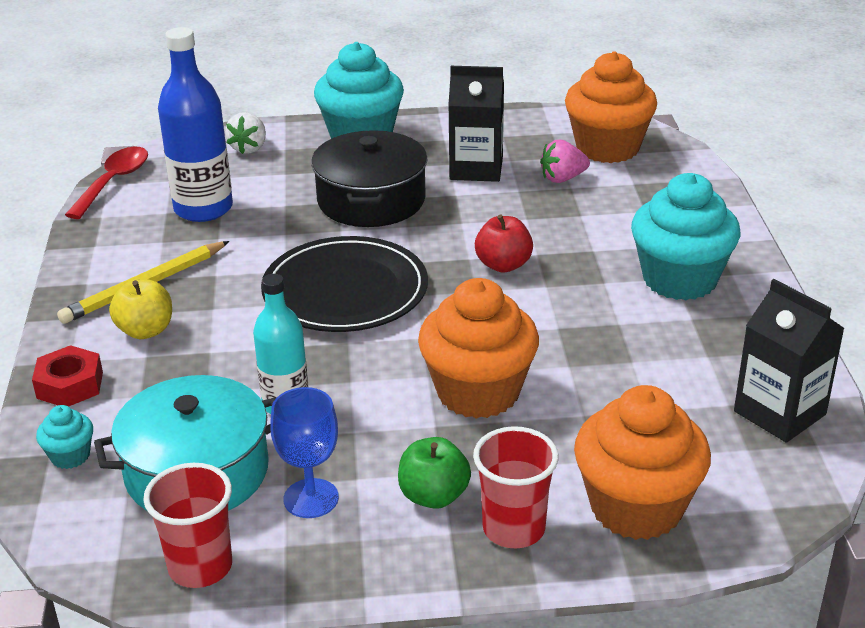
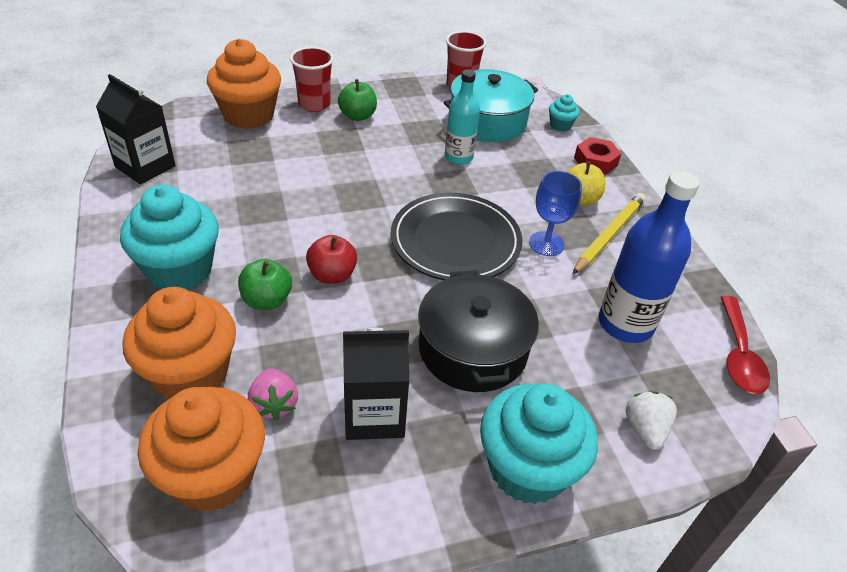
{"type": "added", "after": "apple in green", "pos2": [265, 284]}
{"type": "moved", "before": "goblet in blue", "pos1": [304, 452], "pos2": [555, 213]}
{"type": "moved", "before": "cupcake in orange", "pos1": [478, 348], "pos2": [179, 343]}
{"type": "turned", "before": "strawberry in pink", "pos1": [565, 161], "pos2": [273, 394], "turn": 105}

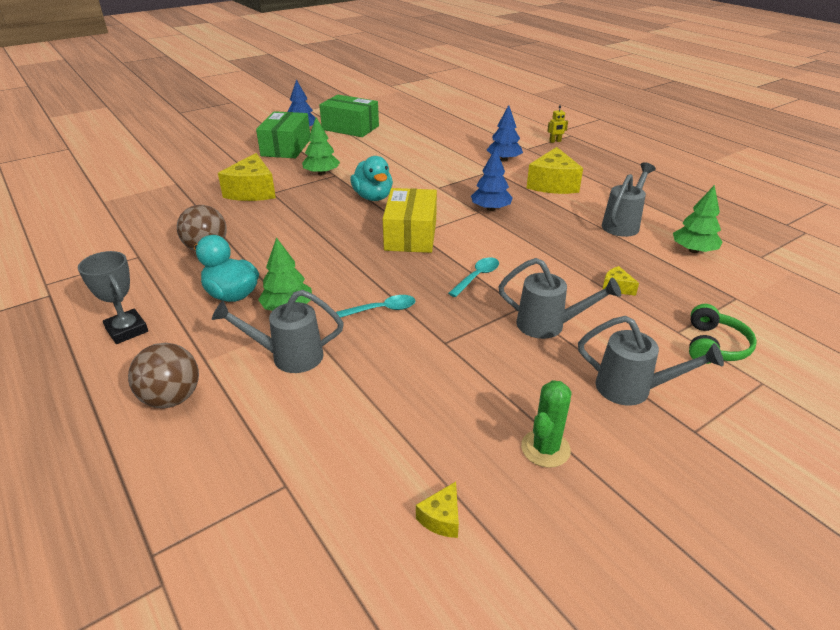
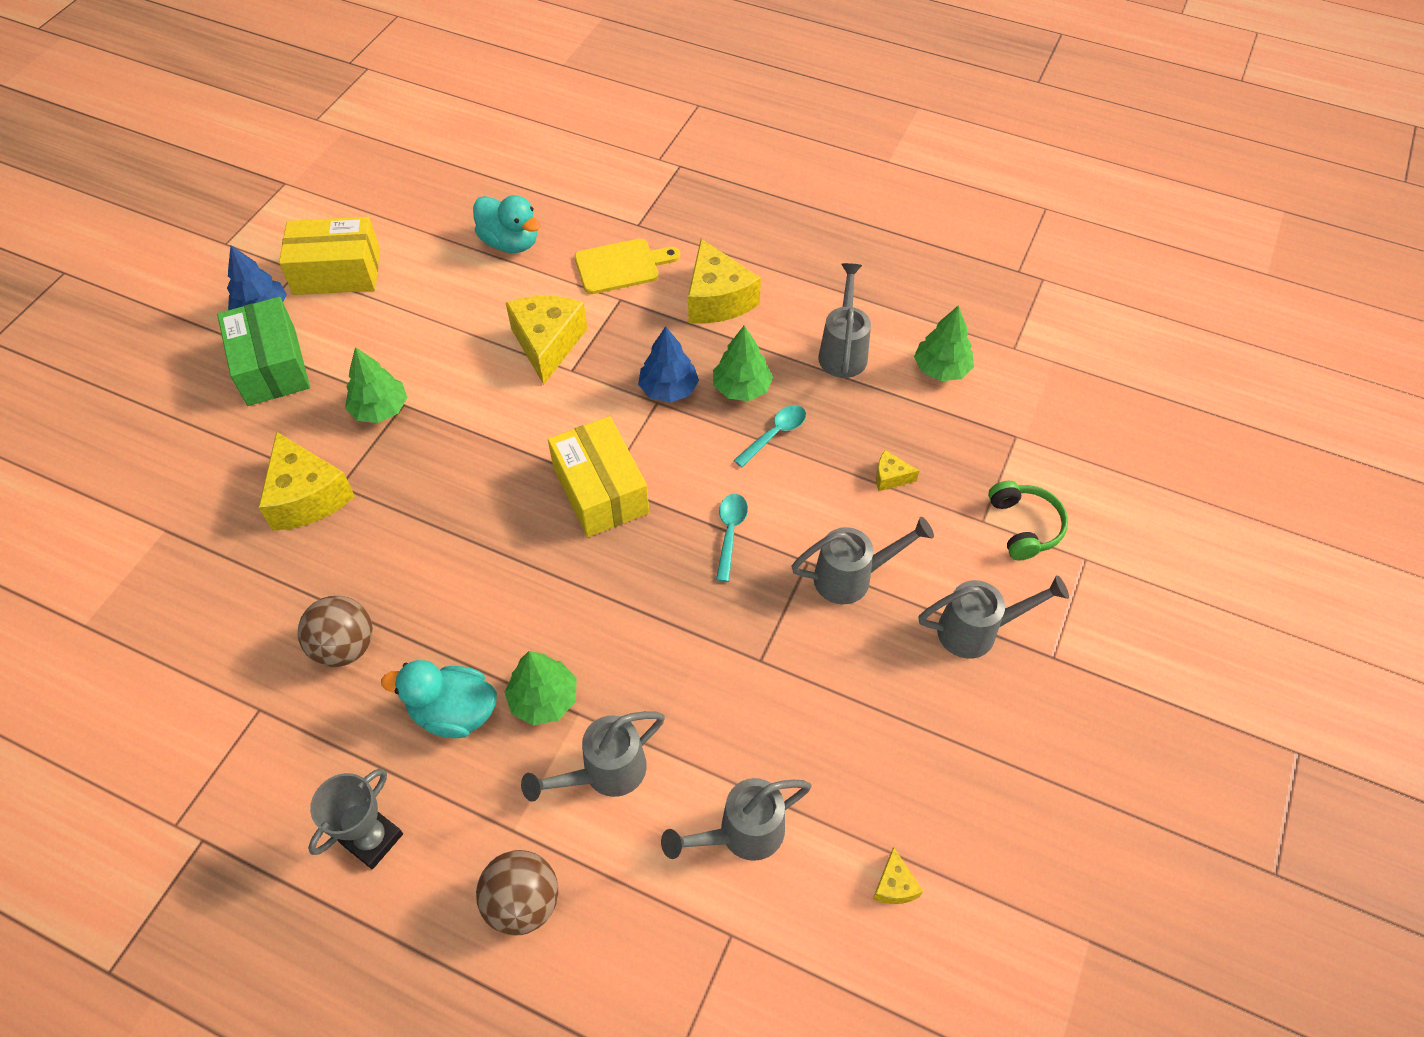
{"type": "removed", "before": "cactus in green", "pos1": [546, 424]}
{"type": "removed", "before": "robot in yellow", "pos1": [557, 124]}
{"type": "added", "after": "cheese in yellow", "pos2": [546, 340]}
{"type": "added", "after": "watering can in grey", "pos2": [736, 819]}
{"type": "added", "after": "tree in green", "pos2": [743, 363]}
{"type": "moved", "before": "spoon in turquoise", "pos1": [375, 306], "pos2": [770, 436]}
{"type": "moved", "before": "duck in turquoise", "pos1": [371, 178], "pos2": [506, 224]}
{"type": "replaced", "before": "tree in blue", "after": "cutting board in yellow", "pos1": [505, 133], "pos2": [627, 266]}
{"type": "recoloured", "before": "box in green", "after": "box in yellow", "pos1": [349, 115], "pos2": [329, 256]}
{"type": "turned", "before": "trophy in grey", "pos1": [113, 297], "pos2": [355, 818], "turn": -75}

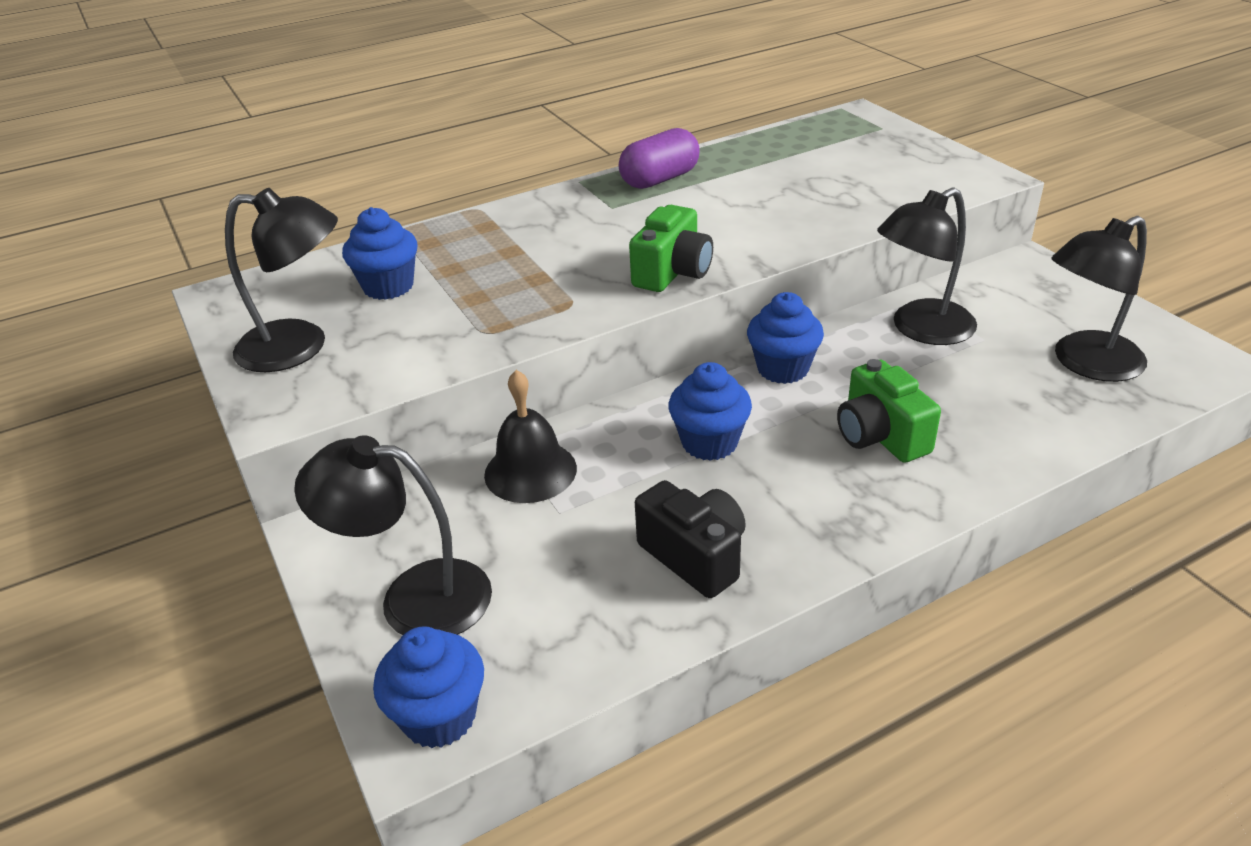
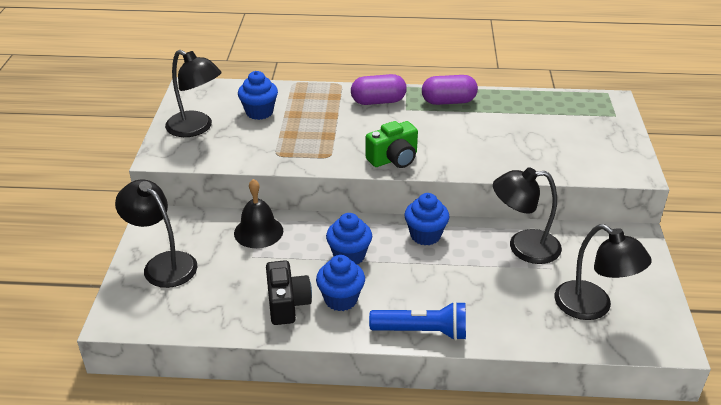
{"type": "removed", "before": "camera in green", "pos1": [889, 411]}
{"type": "added", "after": "capsule in purple", "pos2": [379, 89]}
{"type": "added", "after": "flashlight in blue", "pos2": [417, 321]}
{"type": "moved", "before": "cupcake in blue", "pos1": [428, 687], "pos2": [340, 283]}
{"type": "turned", "before": "lamp in black", "pos1": [1099, 299], "pos2": [603, 272], "turn": -135}

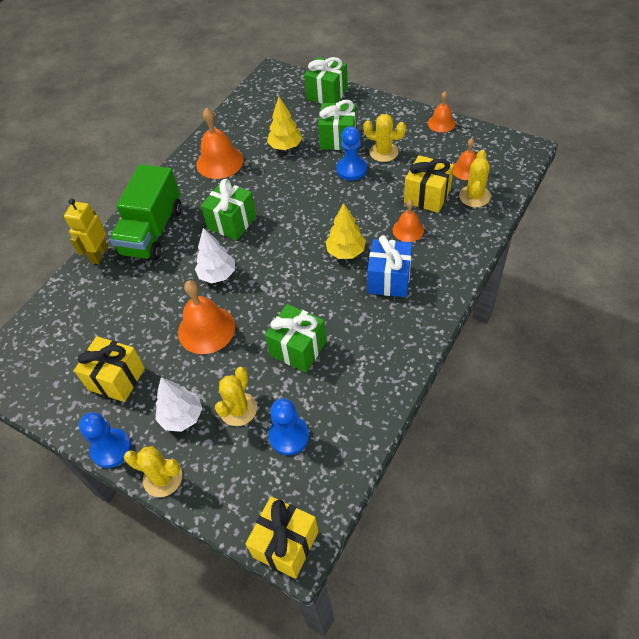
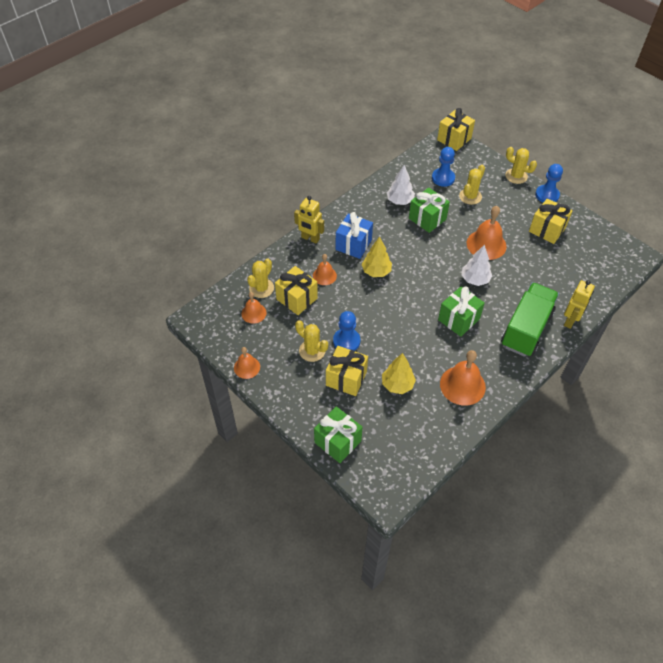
{"type": "added", "after": "robot in yellow", "pos2": [309, 220]}
{"type": "moved", "before": "tree in white", "pos1": [178, 404], "pos2": [401, 185]}
{"type": "recoloured", "before": "gift in green", "after": "gift in yellow", "pos1": [337, 125], "pos2": [347, 371]}

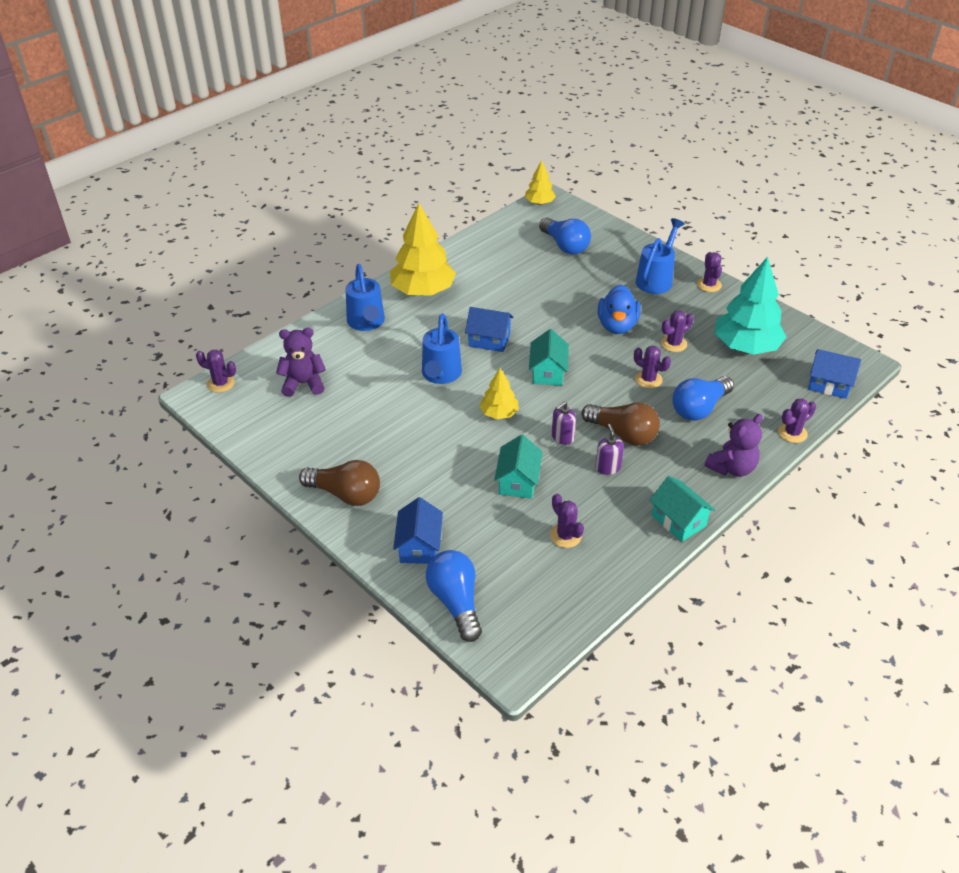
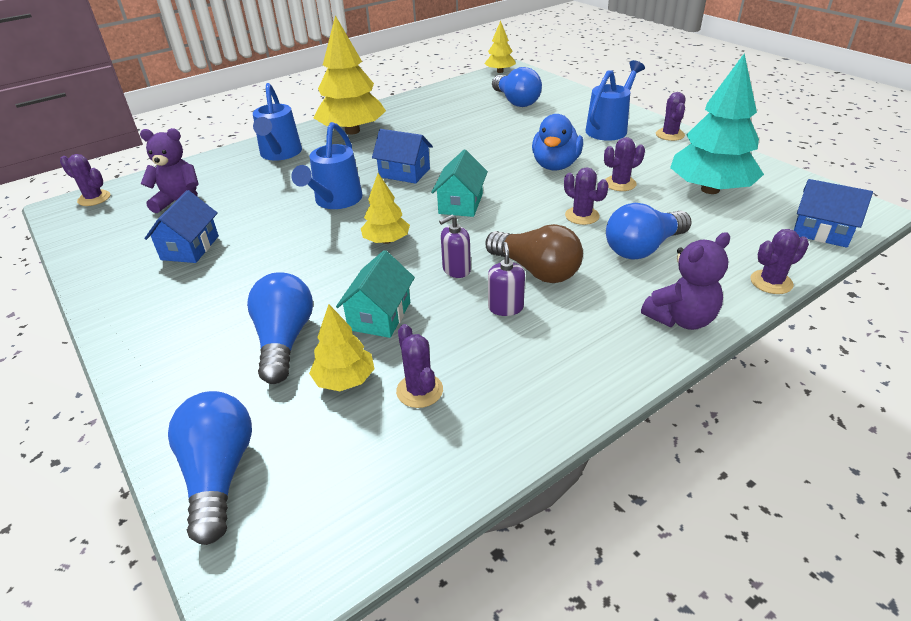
{"type": "removed", "before": "light bulb in brown", "pos1": [339, 483]}
{"type": "removed", "before": "house in turquoise", "pos1": [682, 509]}
{"type": "added", "after": "light bulb in blue", "pos2": [280, 328]}
{"type": "added", "after": "tree in yellow", "pos2": [342, 347]}
{"type": "moved", "before": "house in blue", "pos1": [418, 530], "pos2": [181, 226]}

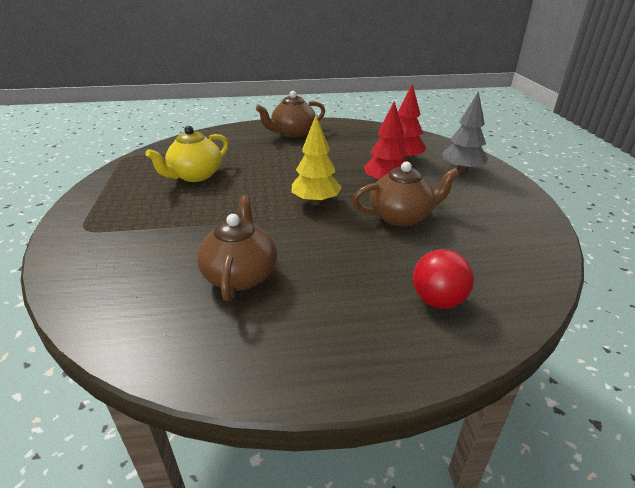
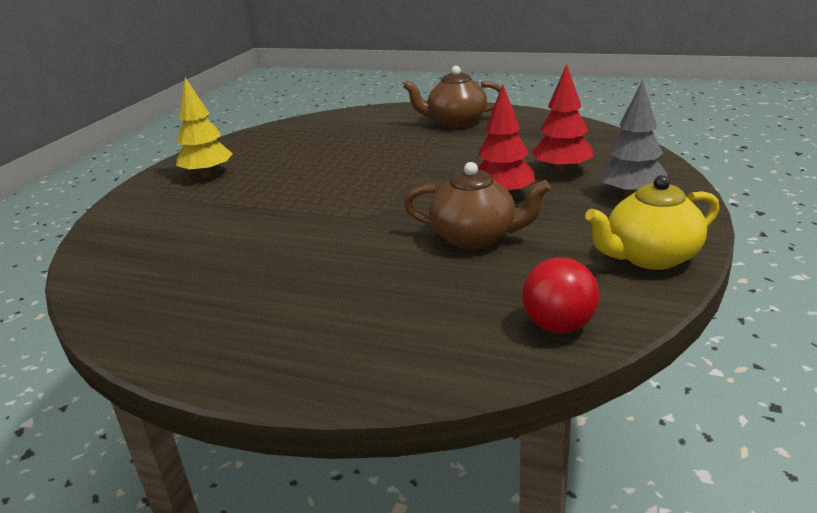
{"type": "removed", "before": "teapot in brown", "pos1": [237, 248]}
{"type": "moved", "before": "teapot in yellow", "pos1": [187, 154], "pos2": [652, 222]}
{"type": "moved", "before": "tree in yellow", "pos1": [317, 160], "pos2": [204, 128]}
{"type": "moved", "before": "ball in red", "pos1": [443, 279], "pos2": [560, 295]}

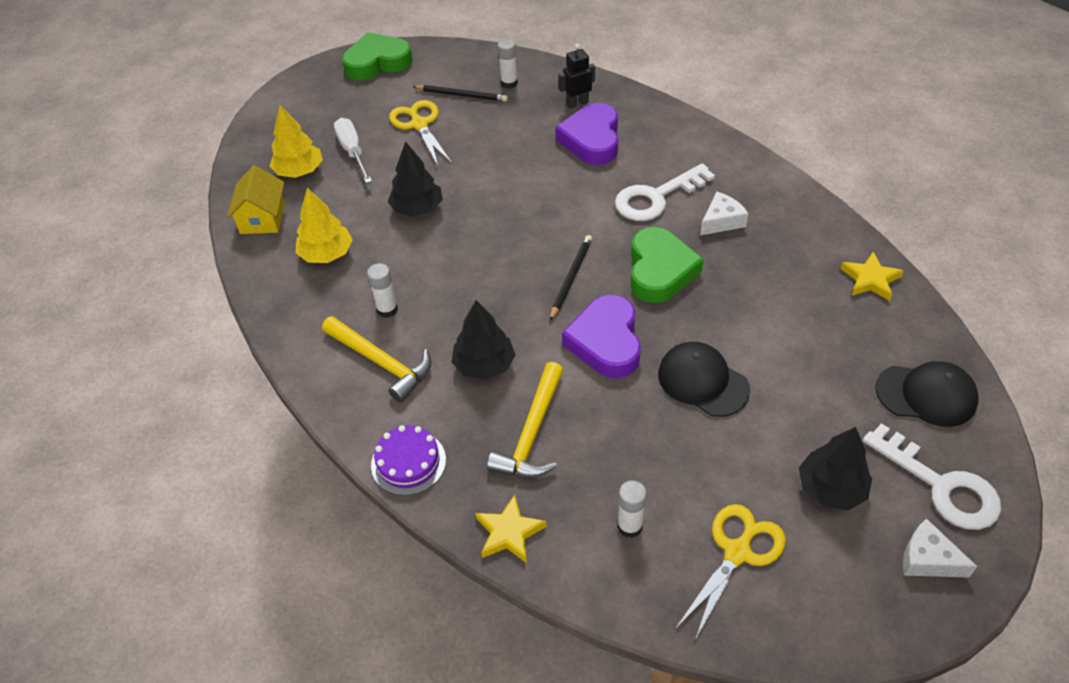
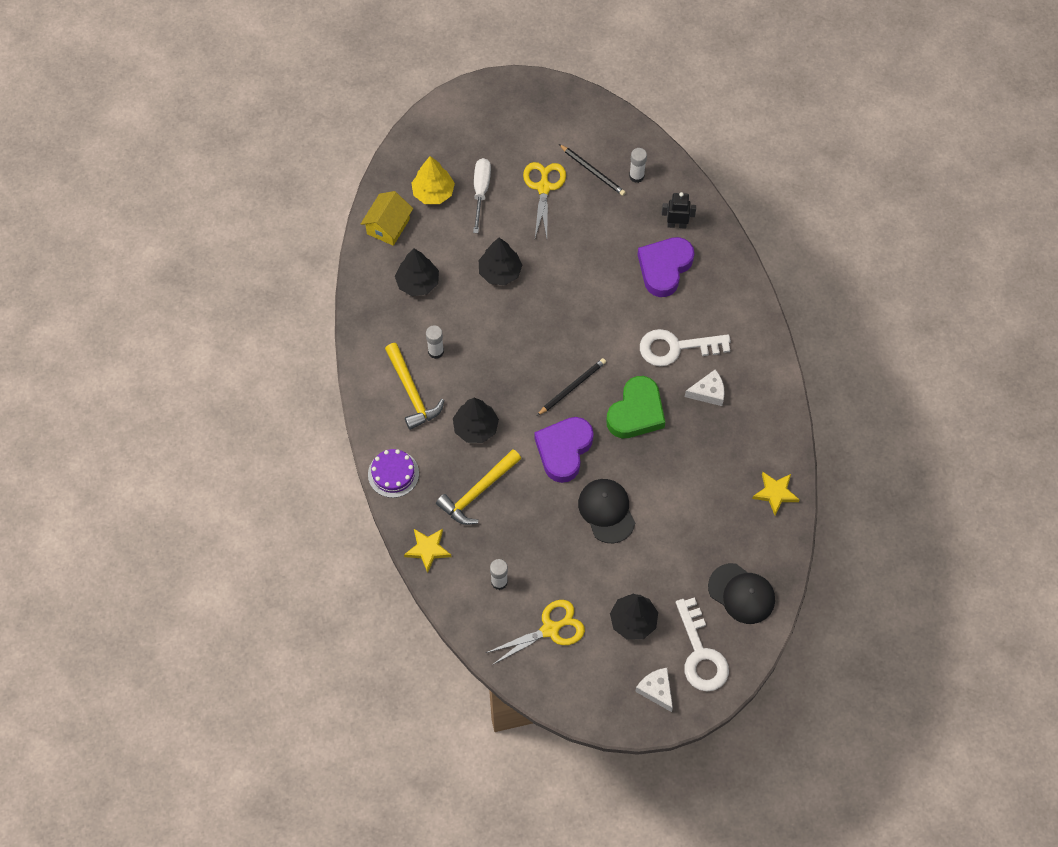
{"type": "removed", "before": "heart in green", "pos1": [377, 56]}
{"type": "recoloured", "before": "tree in yellow", "after": "tree in black", "pos1": [324, 225], "pos2": [417, 272]}

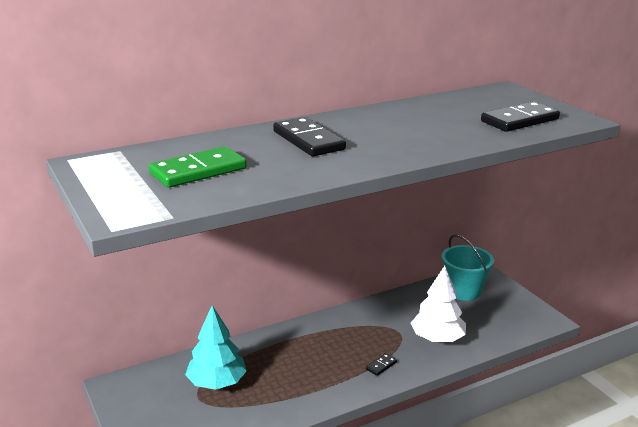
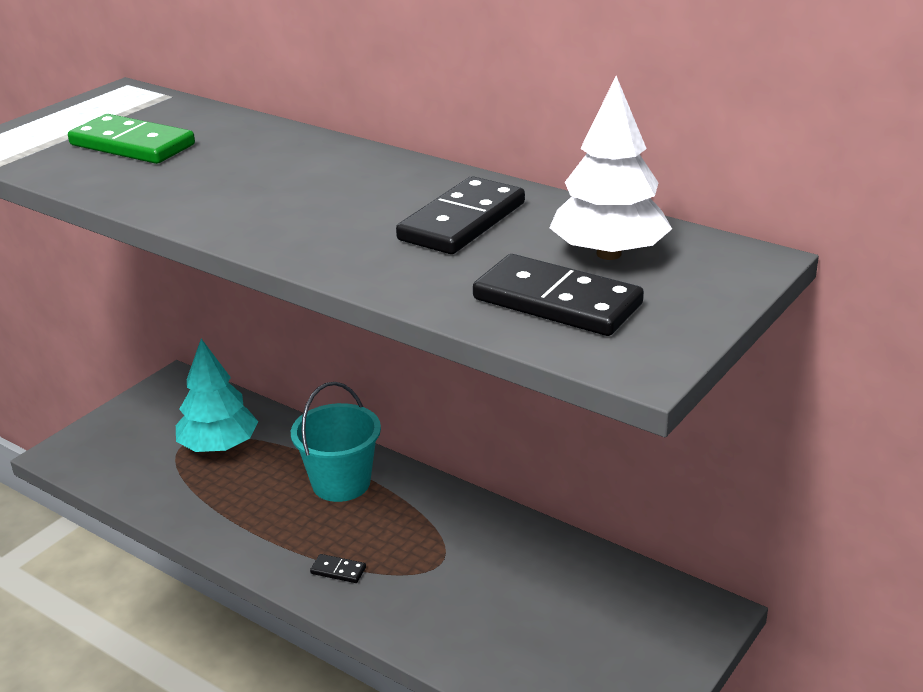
{"type": "moved", "before": "domino in black", "pos1": [309, 136], "pos2": [460, 215]}
{"type": "moved", "before": "tree in white", "pos1": [438, 304], "pos2": [610, 168]}
{"type": "moved", "before": "bucket in turquoise", "pos1": [467, 268], "pos2": [336, 442]}

